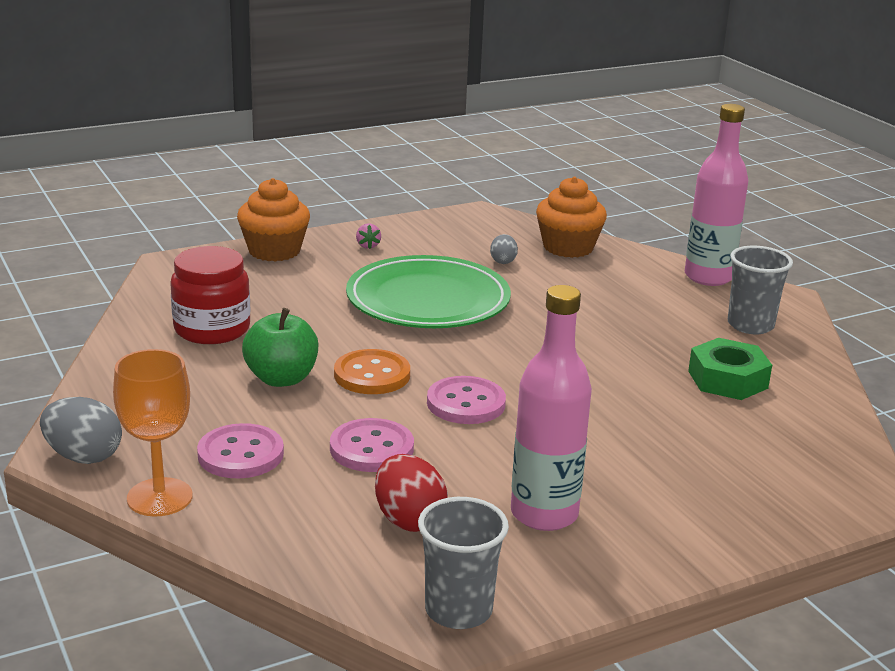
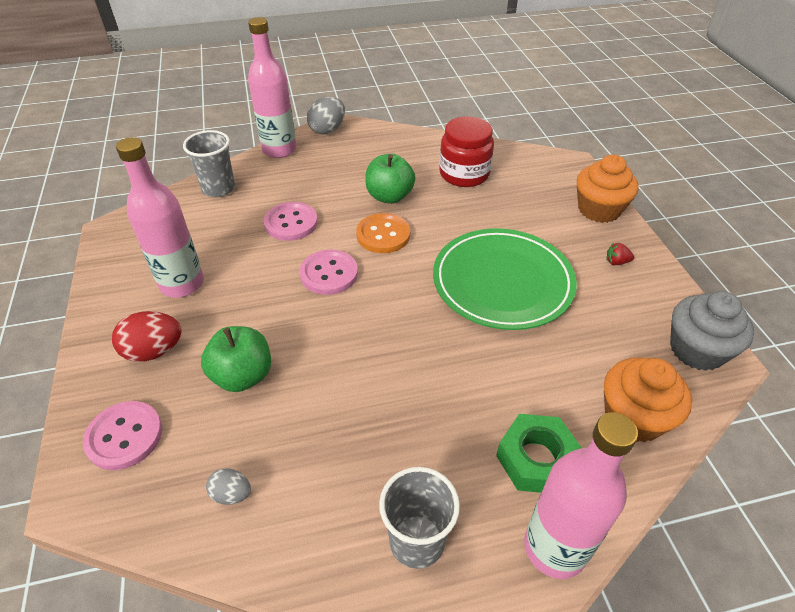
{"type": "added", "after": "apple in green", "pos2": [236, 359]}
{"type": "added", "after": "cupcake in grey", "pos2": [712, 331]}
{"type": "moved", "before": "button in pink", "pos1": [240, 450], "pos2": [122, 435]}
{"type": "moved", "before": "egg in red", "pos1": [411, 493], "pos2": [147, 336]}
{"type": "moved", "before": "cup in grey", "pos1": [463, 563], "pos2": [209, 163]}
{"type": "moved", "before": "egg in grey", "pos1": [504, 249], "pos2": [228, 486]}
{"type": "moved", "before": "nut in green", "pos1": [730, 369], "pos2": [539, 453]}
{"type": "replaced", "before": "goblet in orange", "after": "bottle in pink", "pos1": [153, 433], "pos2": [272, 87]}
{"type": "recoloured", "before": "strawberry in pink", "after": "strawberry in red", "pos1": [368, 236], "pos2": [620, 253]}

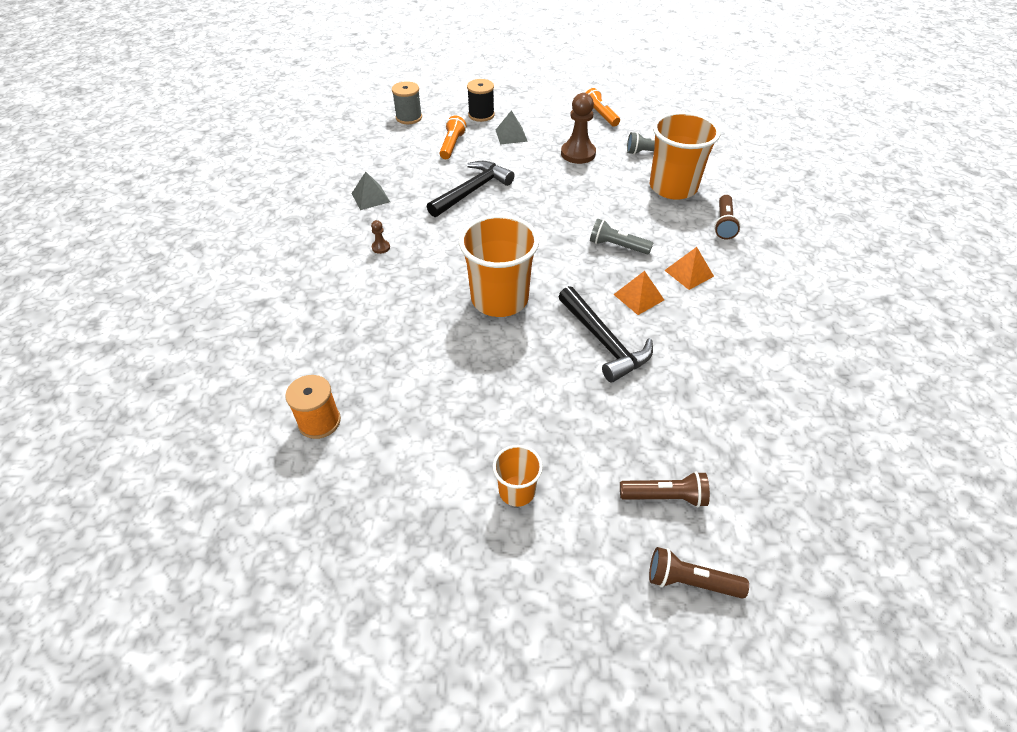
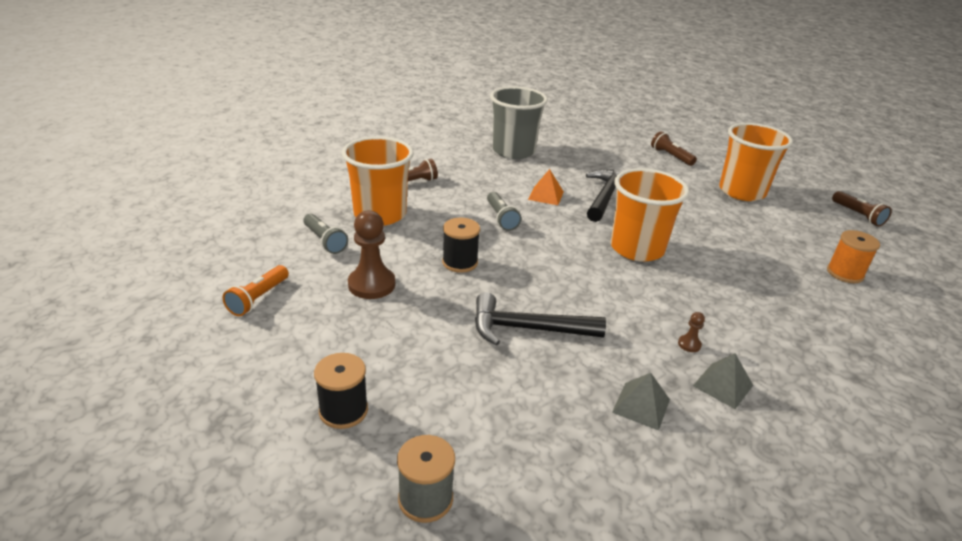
{"type": "removed", "before": "flashlight in orange", "pos1": [453, 137]}
{"type": "removed", "before": "pyramid in orange", "pos1": [689, 268]}
{"type": "added", "after": "spool in black", "pos2": [461, 245]}
{"type": "added", "after": "cup in grey", "pos2": [519, 122]}
{"type": "moved", "before": "pyramid in grey", "pos1": [512, 127], "pos2": [723, 381]}
{"type": "moved", "before": "flashlight in brown", "pos1": [699, 573], "pos2": [862, 209]}
{"type": "resized", "before": "cup in orange", "pos1": [518, 476], "pos2": [756, 162], "scale": 1.99}

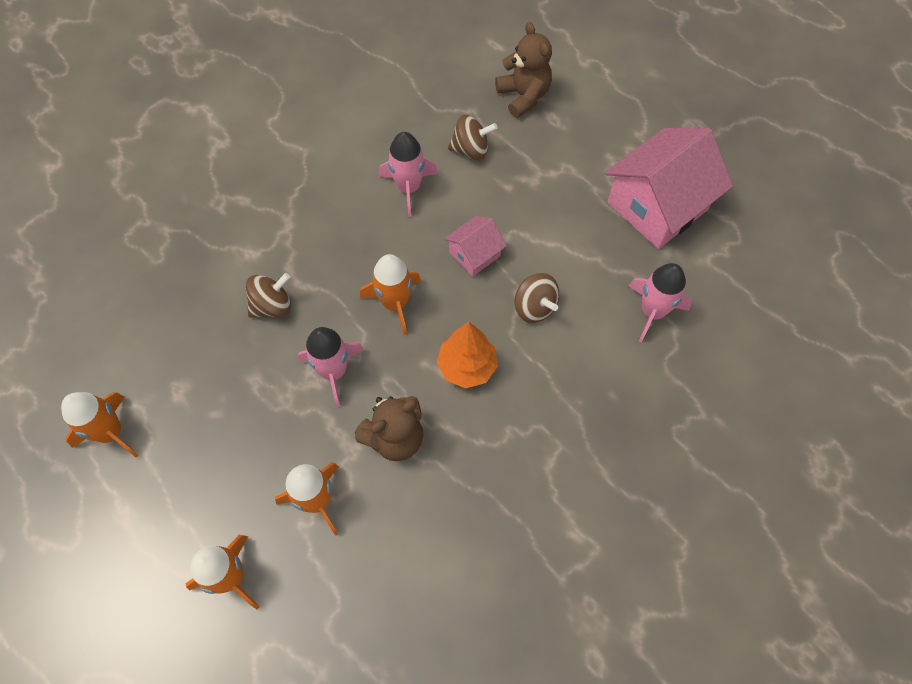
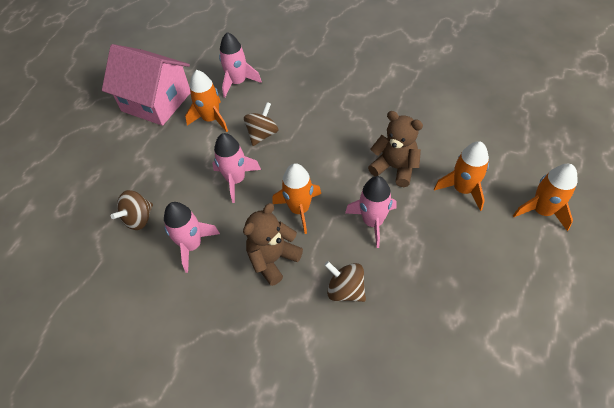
{"type": "removed", "before": "tree in orange", "pos1": [467, 355]}
{"type": "moved", "before": "rocket in orange", "pos1": [99, 424], "pos2": [206, 101]}
{"type": "moved", "before": "teddy bear in brown", "pos1": [523, 70], "pos2": [273, 244]}
{"type": "replaced", "before": "house in pink", "after": "rocket in pink", "pos1": [475, 246], "pos2": [236, 168]}
{"type": "turned", "before": "spinning top in brown", "pos1": [473, 137], "pos2": [132, 210], "turn": -120}

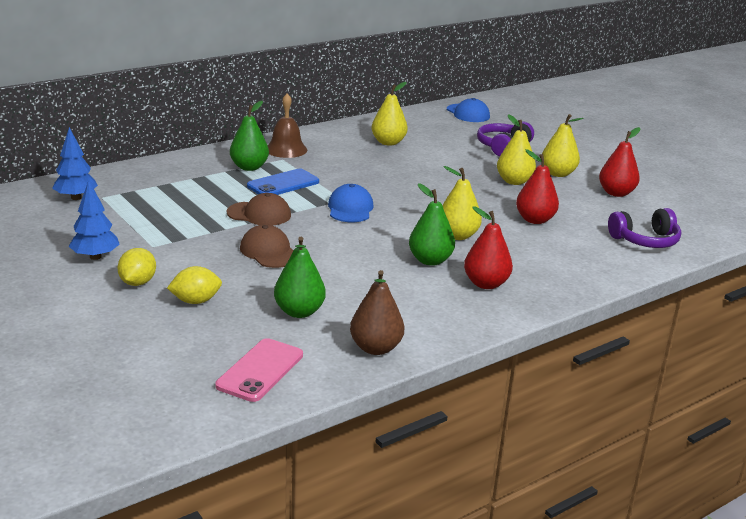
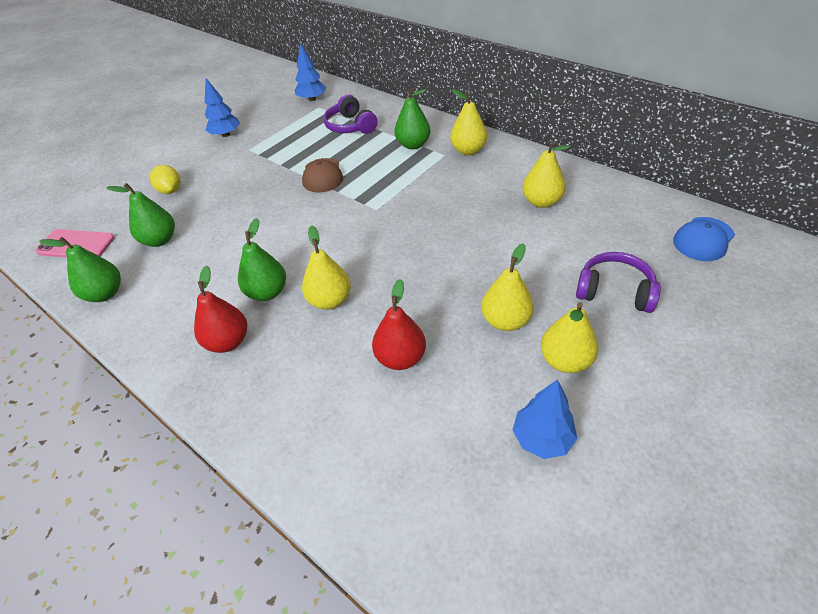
{"type": "removed", "before": "lemon in yellow", "pos1": [136, 267]}
{"type": "removed", "before": "cap in brown", "pos1": [266, 246]}
{"type": "removed", "before": "phone in blue", "pos1": [283, 182]}
{"type": "removed", "before": "cap in blue", "pos1": [351, 203]}
{"type": "moved", "before": "headphones in purple", "pos1": [644, 228], "pos2": [350, 114]}
{"type": "replaced", "before": "bell in brown", "after": "pear in yellow", "pos1": [287, 126], "pos2": [468, 122]}
{"type": "replaced", "before": "pear in red", "after": "tree in blue", "pos1": [620, 162], "pos2": [545, 419]}
{"type": "recoloured", "before": "pear in brown", "after": "pear in green", "pos1": [377, 312], "pos2": [80, 269]}

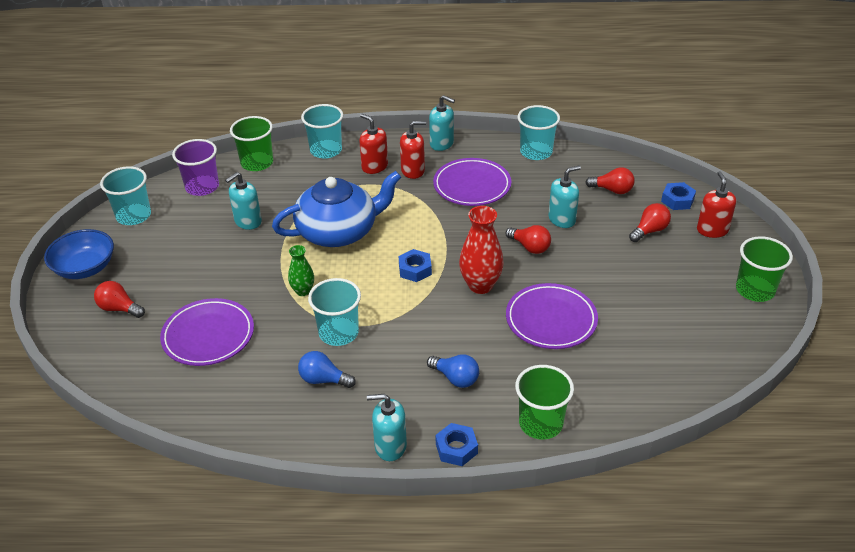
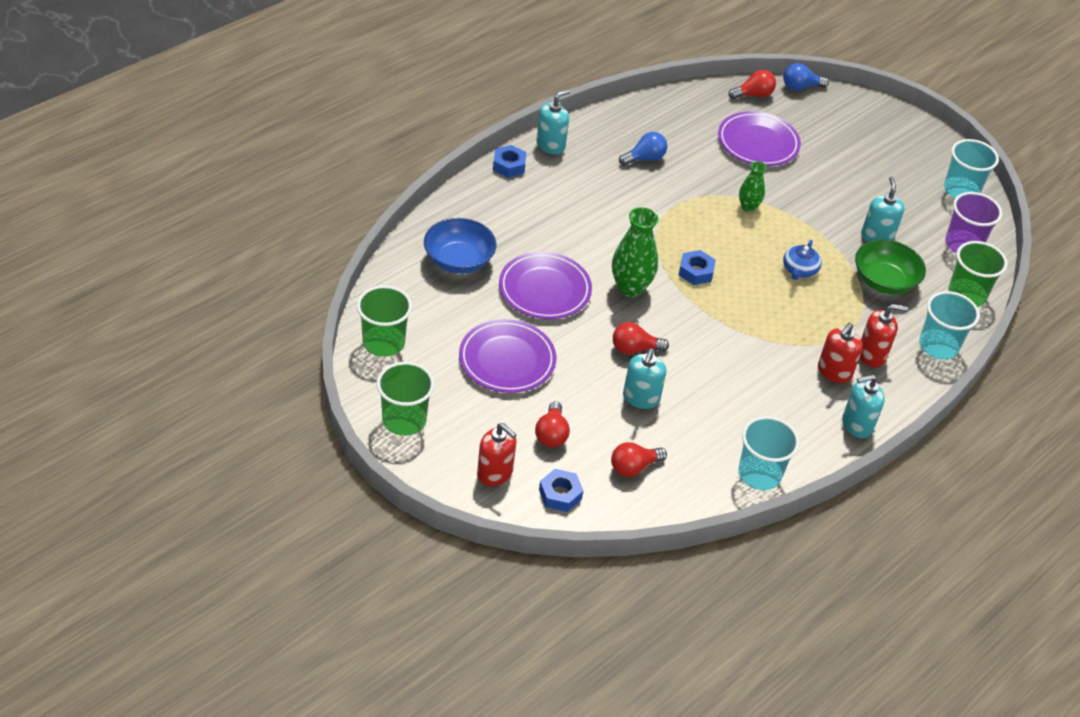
{"type": "removed", "before": "cup in turquoise", "pos1": [334, 312]}
{"type": "added", "after": "bowl in green", "pos2": [890, 267]}
{"type": "moved", "before": "bowl in blue", "pos1": [79, 254], "pos2": [460, 246]}
{"type": "moved", "before": "light bulb in red", "pos1": [119, 299], "pos2": [752, 84]}
{"type": "moved", "before": "light bulb in blue", "pos1": [453, 371], "pos2": [806, 76]}
{"type": "moved", "before": "plate in purple", "pos1": [472, 182], "pos2": [507, 356]}
{"type": "moved", "before": "cup in green", "pos1": [544, 402], "pos2": [384, 321]}
{"type": "recoloured", "before": "vase in red", "after": "vase in green", "pos1": [481, 250], "pos2": [635, 252]}
{"type": "resized", "before": "teapot in blue", "pos1": [336, 209], "pos2": [802, 260], "scale": 0.43}

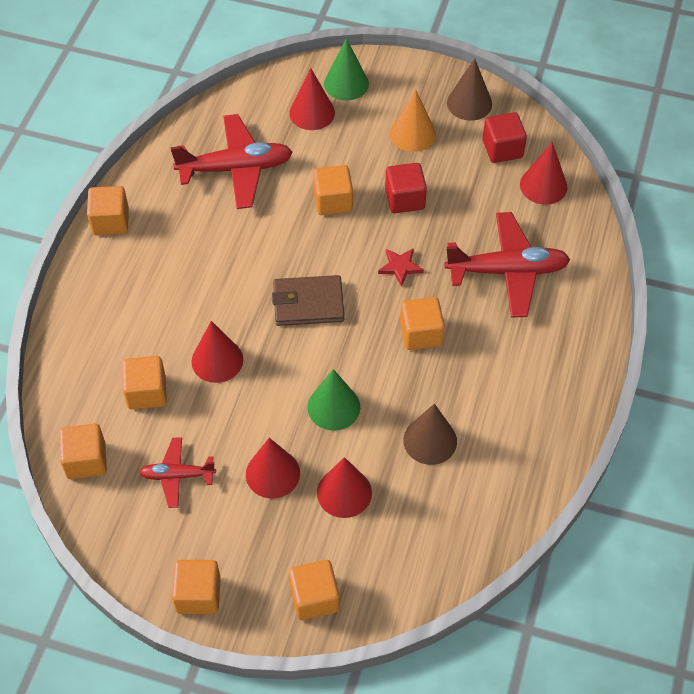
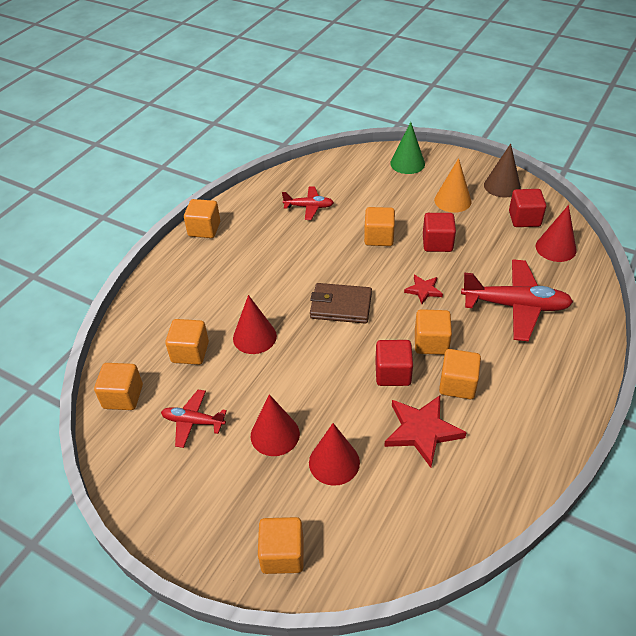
{"type": "removed", "before": "cone in red", "pos1": [312, 99]}
{"type": "removed", "before": "cone in green", "pos1": [334, 400]}
{"type": "added", "after": "cube in red", "pos2": [394, 363]}
{"type": "moved", "before": "cube in orange", "pos1": [196, 587], "pos2": [460, 374]}
{"type": "replaced", "before": "cone in brown", "after": "star in red", "pos1": [430, 434], "pos2": [425, 431]}
{"type": "resized", "before": "plane in red", "pos1": [231, 161], "pos2": [308, 203], "scale": 0.55}

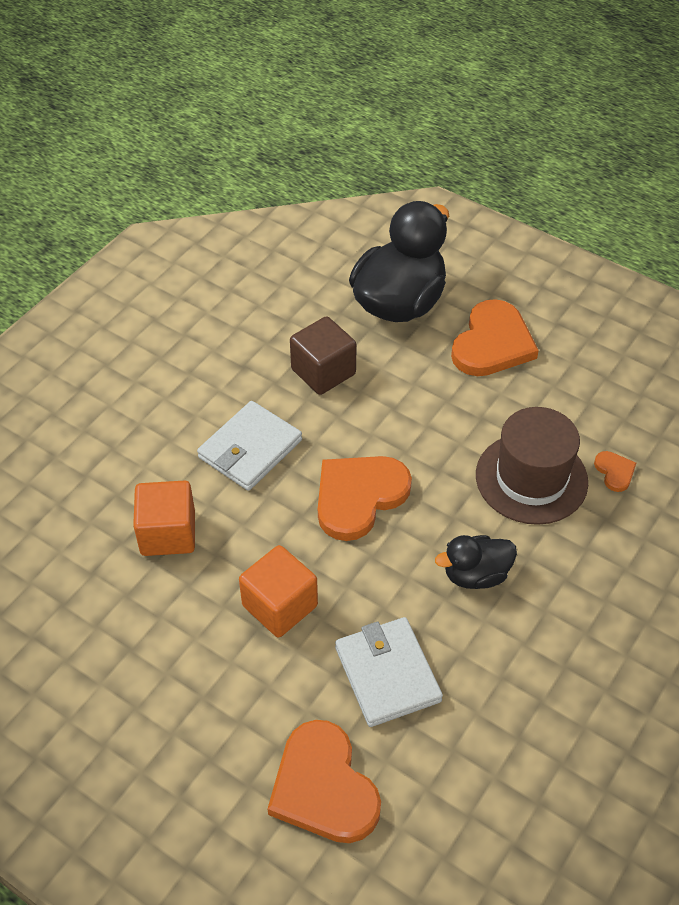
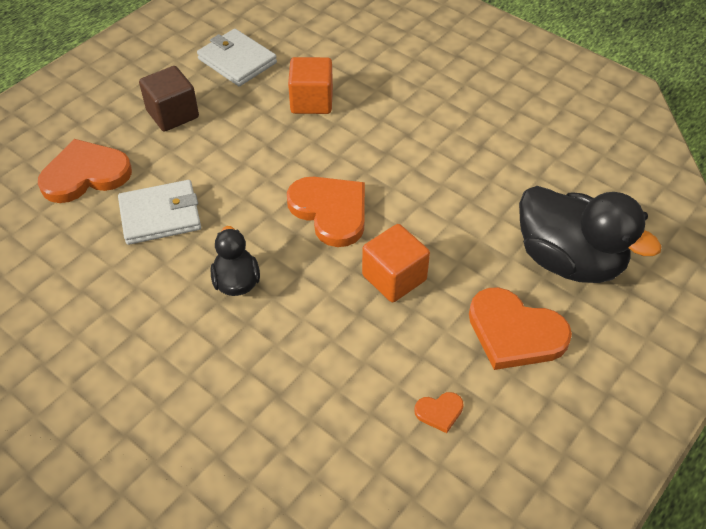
{"type": "removed", "before": "hat in brown", "pos1": [532, 466]}
{"type": "moved", "before": "wallet in white", "pos1": [249, 446], "pos2": [237, 57]}
{"type": "moved", "before": "cube in orange", "pos1": [278, 591], "pos2": [396, 263]}
{"type": "moved", "before": "cube in brown", "pos1": [323, 355], "pos2": [169, 99]}
{"type": "moved", "before": "heart in orange", "pos1": [615, 471], "pos2": [439, 412]}

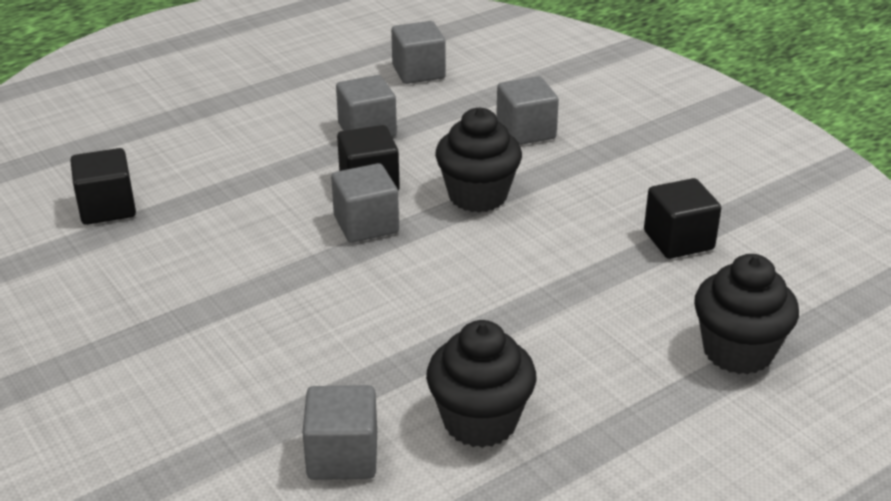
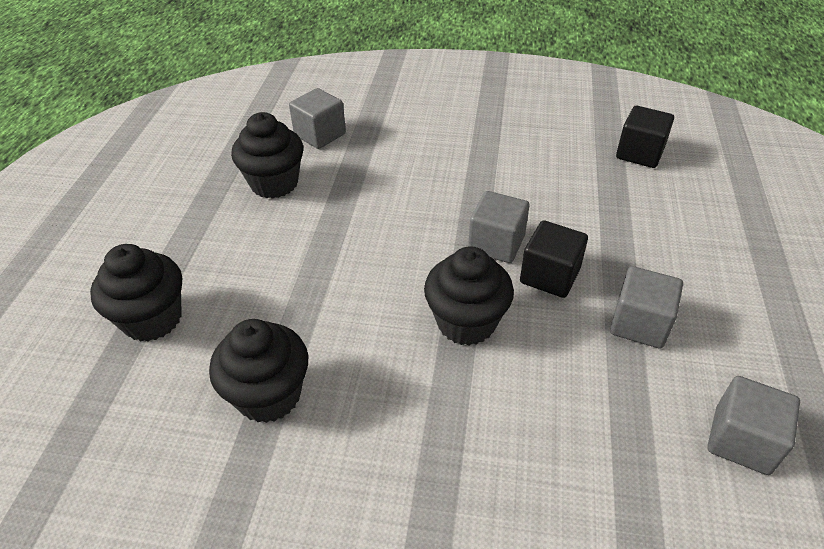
{"type": "removed", "before": "cube in grey", "pos1": [527, 110]}
{"type": "replaced", "before": "cube in black", "after": "cupcake in black", "pos1": [682, 218], "pos2": [258, 371]}

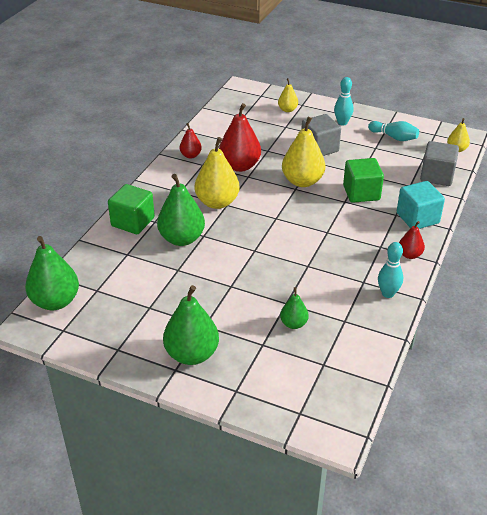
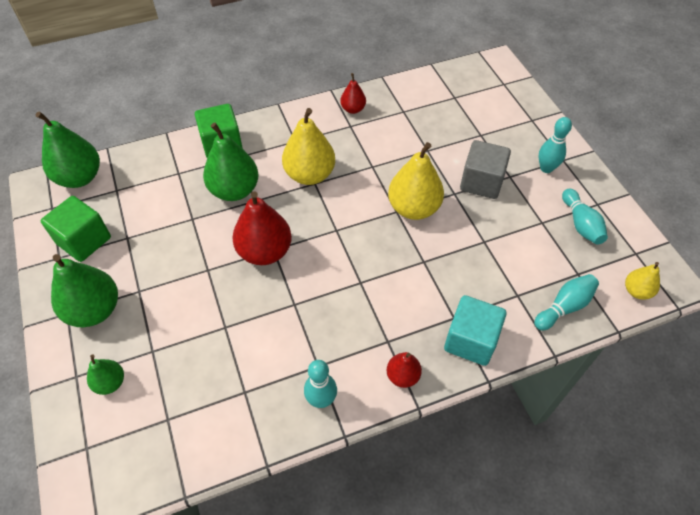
{"type": "removed", "before": "pear in yellow", "pos1": [288, 95]}
{"type": "moved", "before": "pear in red", "pos1": [240, 137], "pos2": [262, 228]}
{"type": "moved", "before": "pear in green", "pos1": [294, 308], "pos2": [105, 375]}
{"type": "moved", "before": "cube in green", "pos1": [363, 180], "pos2": [76, 229]}
{"type": "replaced", "before": "cube in grey", "after": "bowling pin in turquoise", "pos1": [439, 163], "pos2": [566, 302]}

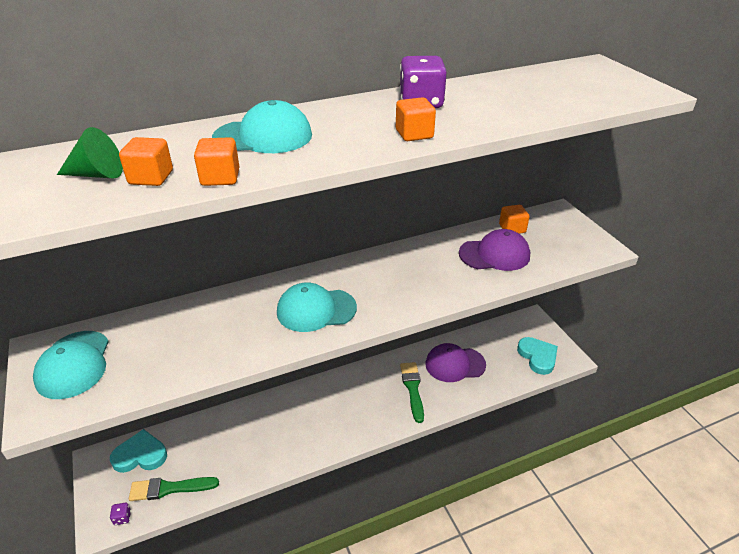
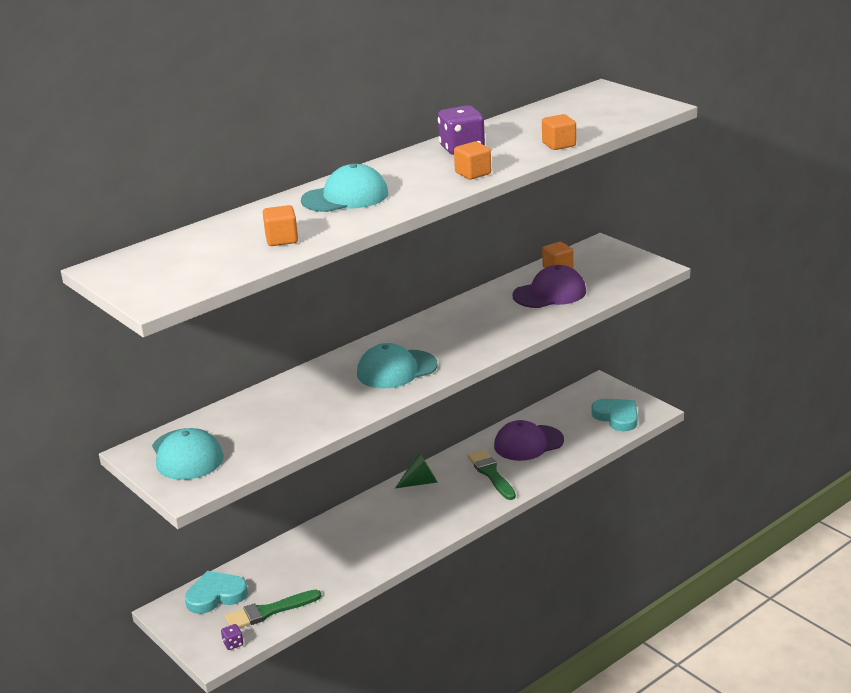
{"type": "moved", "before": "cone in green", "pos1": [90, 153], "pos2": [416, 470]}
{"type": "moved", "before": "cube in orange", "pos1": [216, 161], "pos2": [559, 132]}

